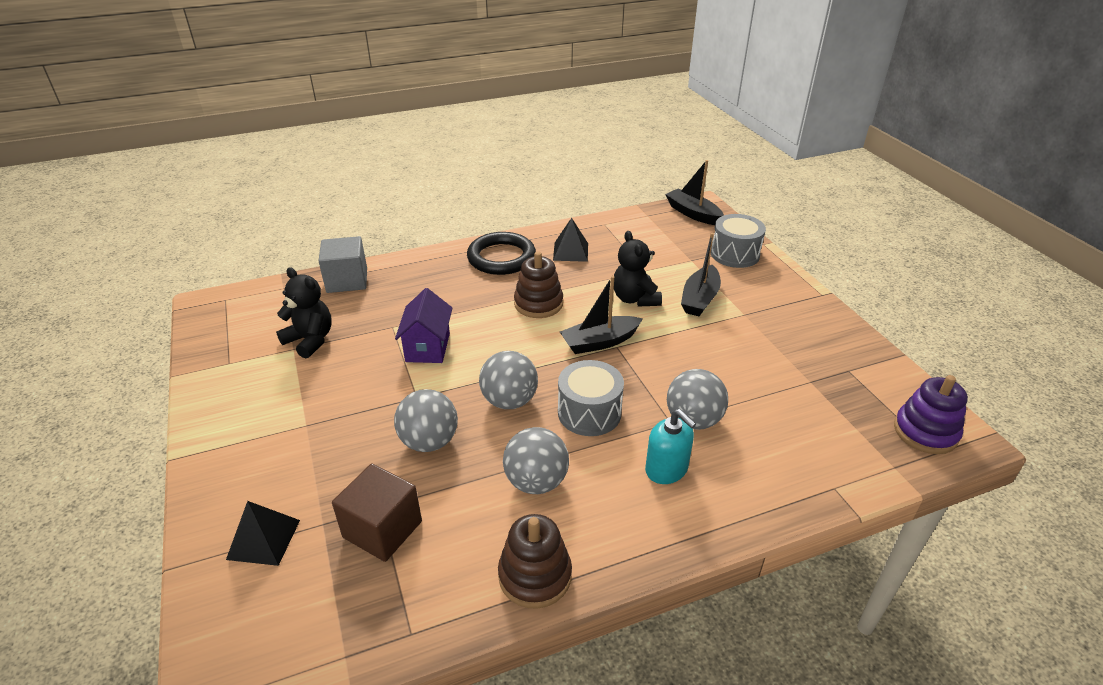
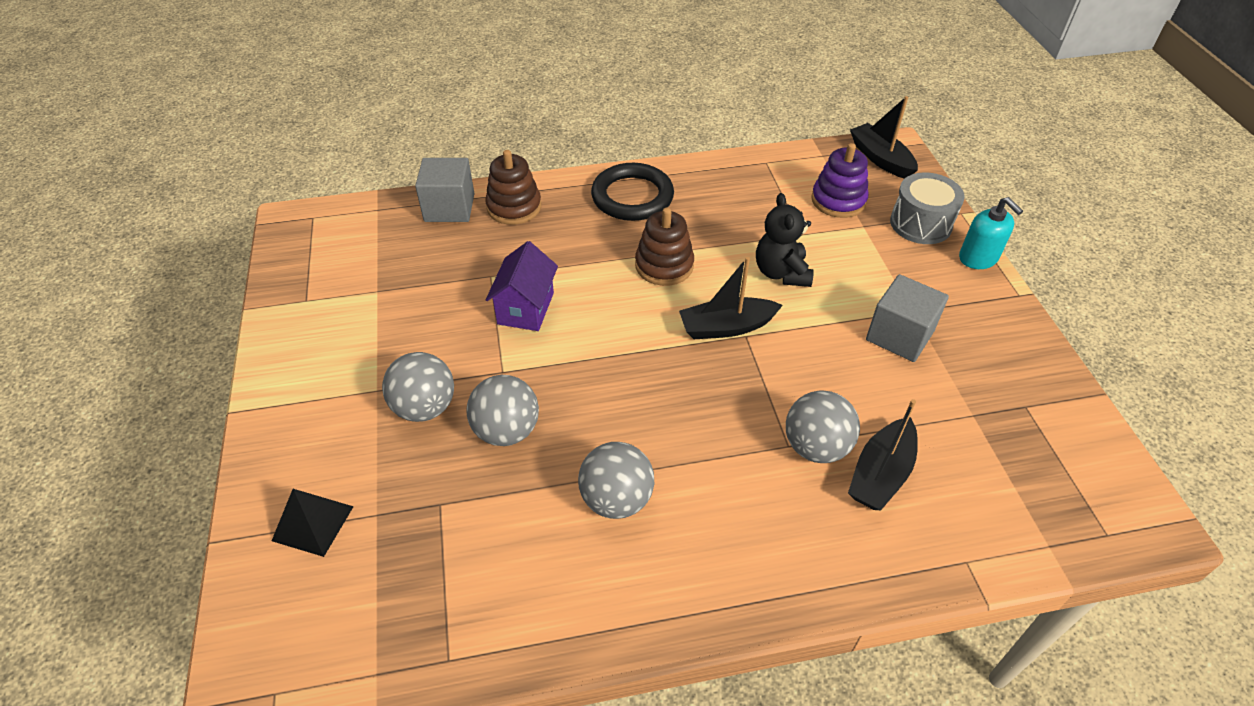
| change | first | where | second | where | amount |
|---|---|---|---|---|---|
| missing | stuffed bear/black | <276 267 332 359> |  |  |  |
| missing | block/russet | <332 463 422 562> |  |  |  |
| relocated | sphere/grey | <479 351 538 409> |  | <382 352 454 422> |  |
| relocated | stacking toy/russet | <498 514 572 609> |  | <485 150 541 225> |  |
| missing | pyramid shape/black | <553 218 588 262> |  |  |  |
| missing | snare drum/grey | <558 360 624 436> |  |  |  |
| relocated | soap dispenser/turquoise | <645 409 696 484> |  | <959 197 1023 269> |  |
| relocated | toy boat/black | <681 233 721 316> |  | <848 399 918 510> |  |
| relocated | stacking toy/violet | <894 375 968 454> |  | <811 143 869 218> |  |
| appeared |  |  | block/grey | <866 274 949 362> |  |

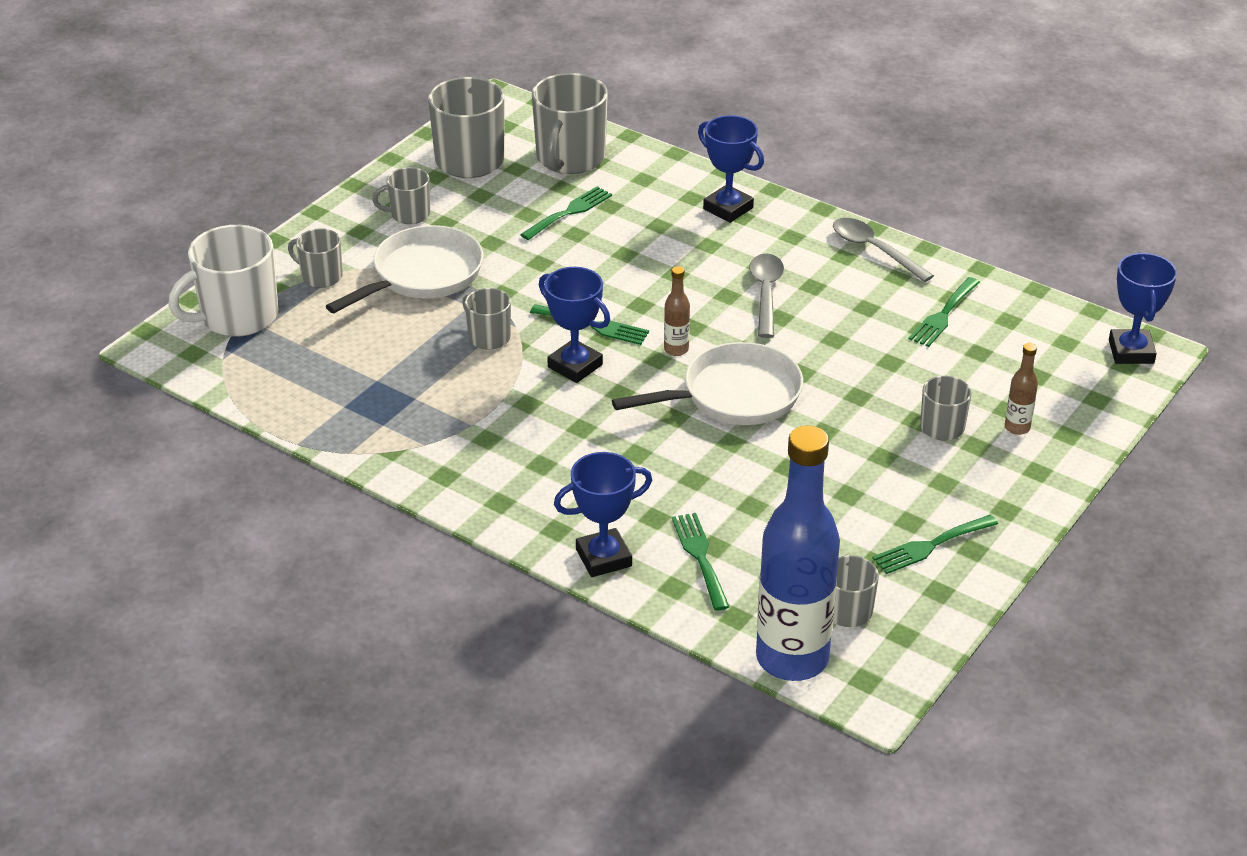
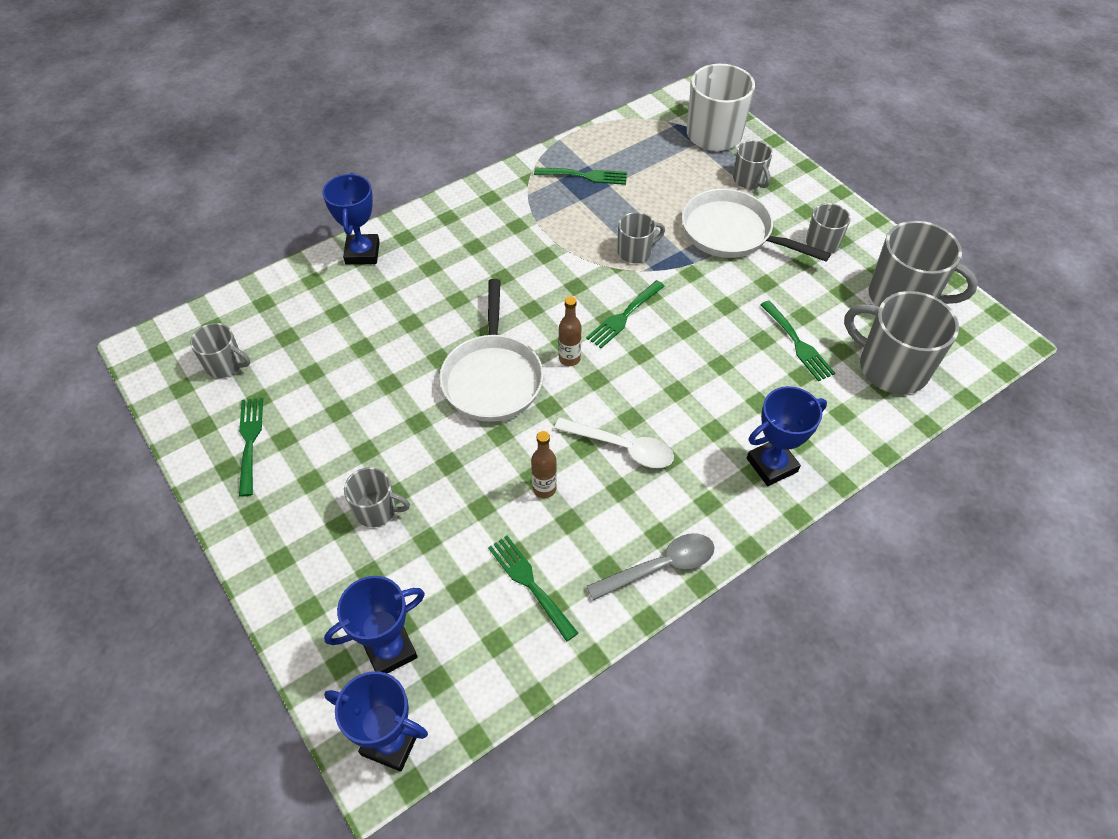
| change | first | where | second | where | amount |
|---|---|---|---|---|---|
| spun | mug/grey | <288 228 342 288> |  | <733 140 773 189> | 105 degrees clockwise |
| spun | pan/snow-white | <326 225 483 313> |  | <682 189 831 262> | 150 degrees clockwise |
| relocated | trophy/blue | <539 267 610 383> |  | <324 576 425 673> |  |
| relocated | table fork/green | <672 513 730 611> |  | <534 168 627 185> |  |
| colour | teaspoon/grey | <749 254 784 338> | teaspoon/snow-white | <554 417 674 468> |  |
| missing | drink bottle/blue | <756 426 840 681> |  |  |  |
| relocated | drink bottle/russet | <1005 343 1038 435> |  | <531 431 557 498> |  |

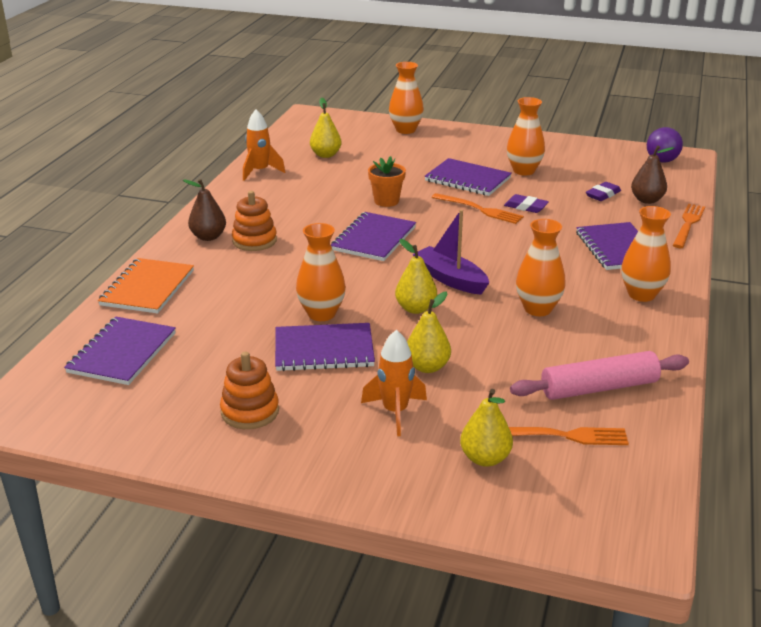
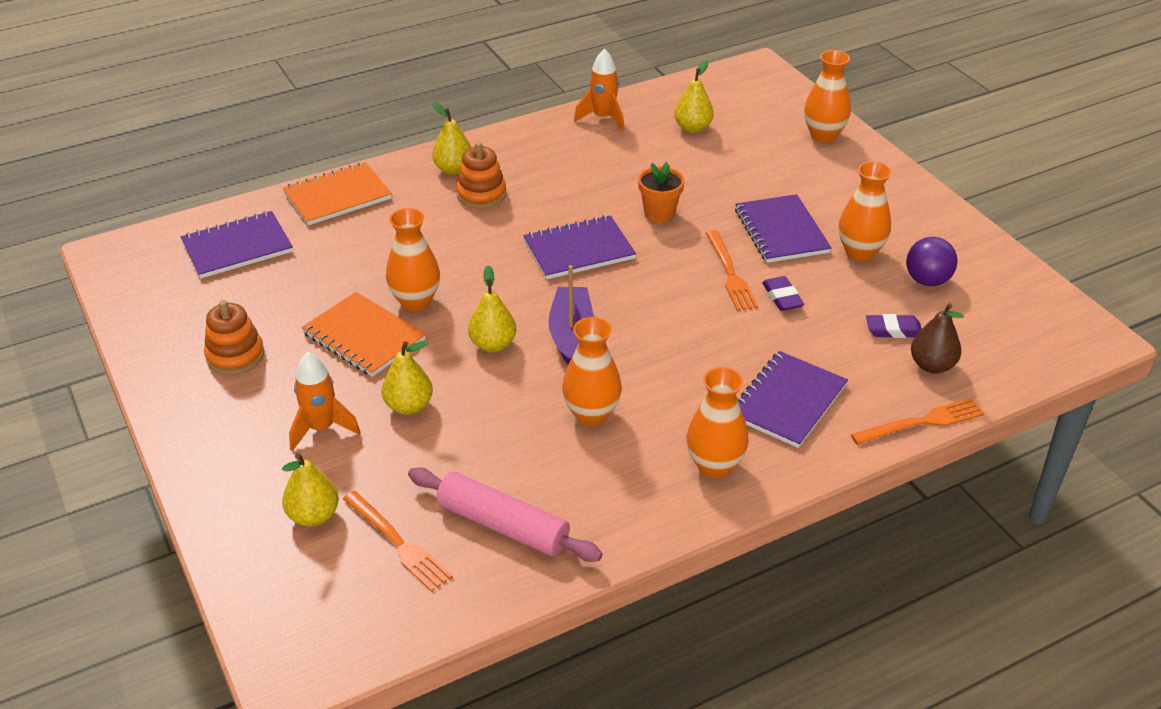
| change | first | where | second | where | amount |
|---|---|---|---|---|---|
| colour | toy pear/russet | <183 179 226 241> | toy pear/golden | <432 102 472 175> |  |
| colour | notepad/violet | <275 323 375 371> | notepad/bright orange | <301 292 426 377> |  |
| relocated | sphere/violet | <647 127 683 163> |  | <906 237 958 286> |  |

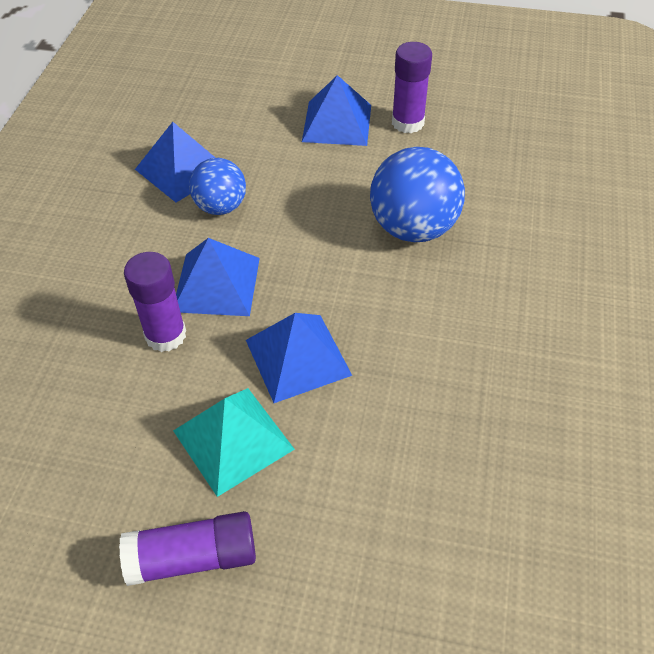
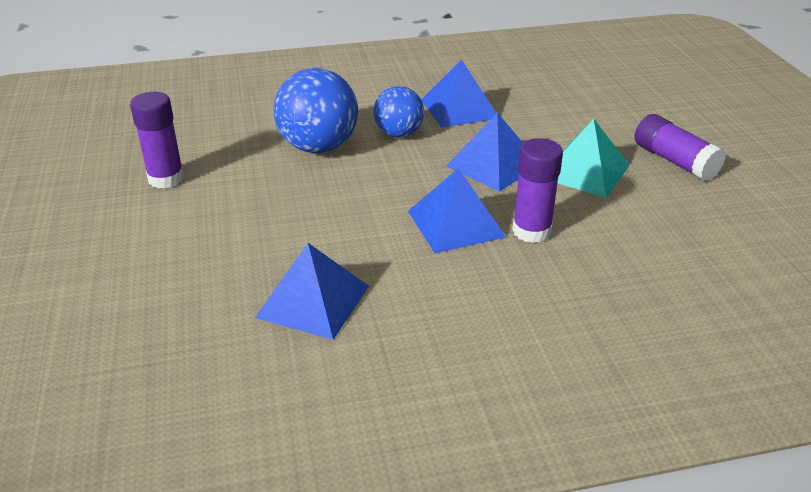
| change | first | where | second | where | amount |
|---|---|---|---|---|---|
| relocated | sphere/blue | <189 158 246 215> |  | <374 86 424 137> |  |
| relocated | pyramid shape/blue | <302 75 371 146> |  | <421 60 496 128> |  |

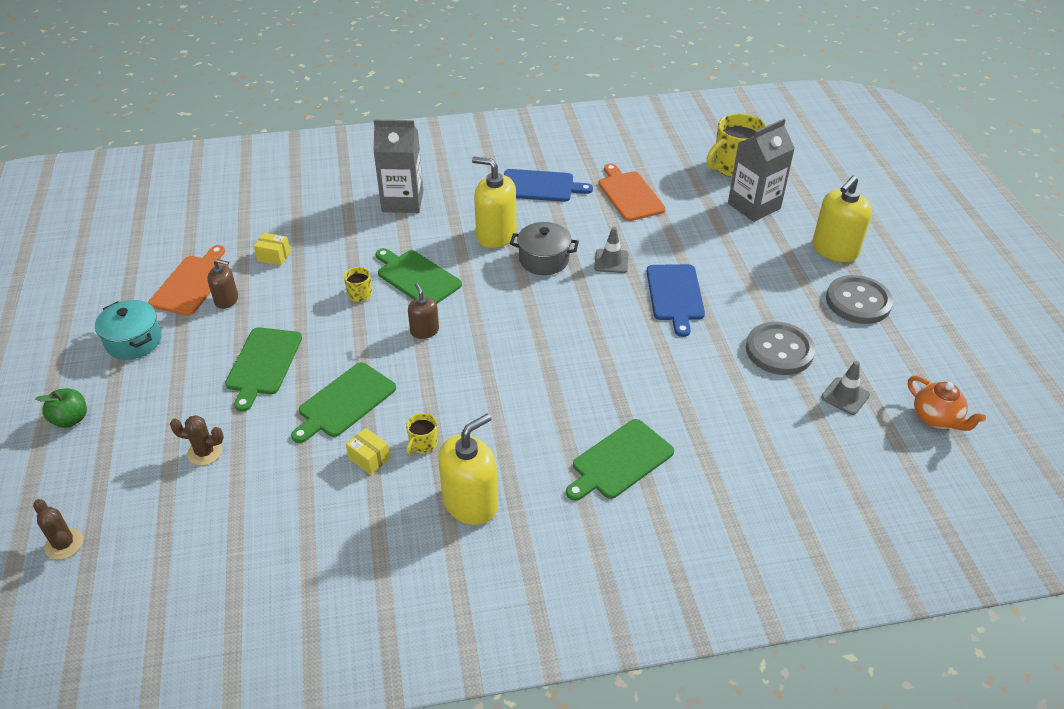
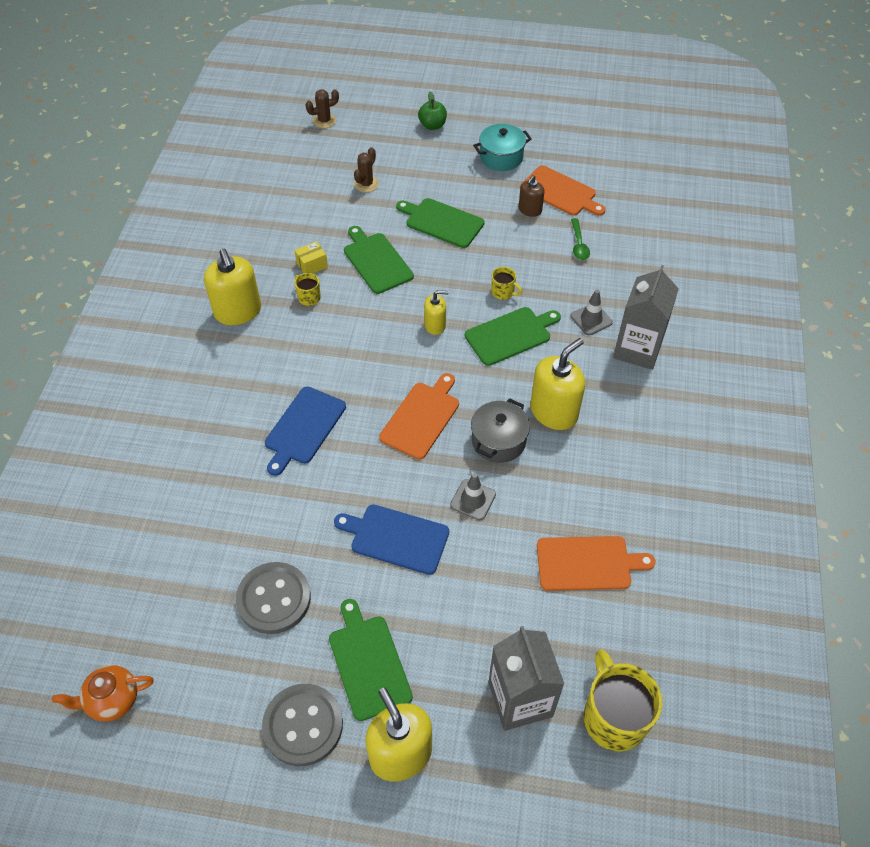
| change | first | where | second | where | amount |
|---|---|---|---|---|---|
| exchanged | package/golden | <254 233 291 266> | teaspoon/green | <571 218 590 260> |  |
| colour | soap dispenser/russet | <408 283 439 339> | soap dispenser/golden | <424 290 448 335> |  |
| relocated | cutting board/blue | <504 169 593 202> |  | <265 386 346 476> |  |
| relocated | cutting board/green | <566 419 674 501> |  | <329 599 413 721> |  |
| relocated | road cone/grey | <821 361 870 415> |  | <570 290 613 336> |  |
| appeared |  |  | cutting board/bright orange | <379 373 459 460> |  |

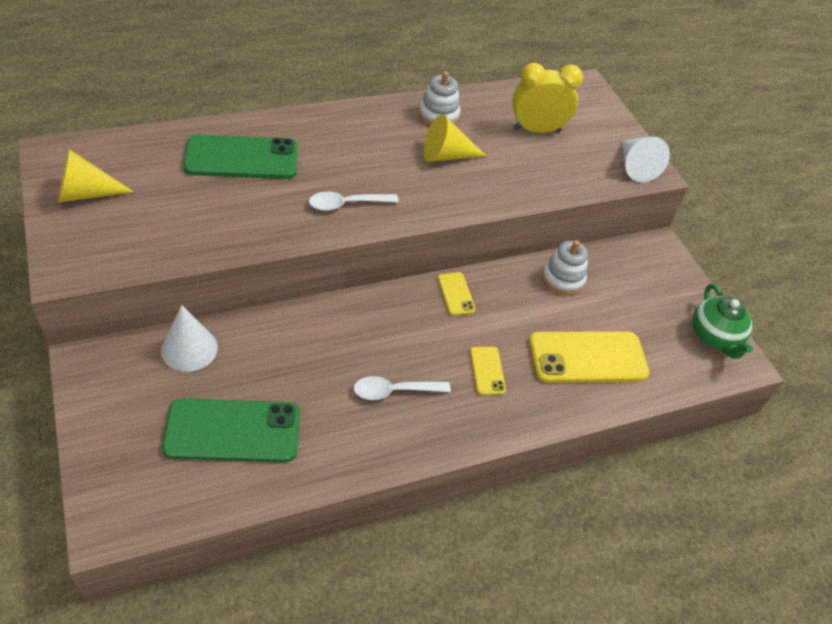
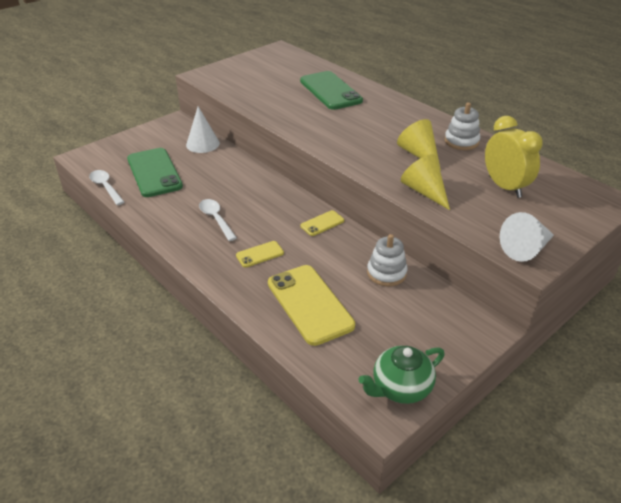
| change | first | where | second | where | amount |
|---|---|---|---|---|---|
| relocated | cone/golden | <58 149 134 203> |  | <401 154 450 210> |  |
| relocated | teaspoon/snow-white | <309 192 399 211> |  | <89 170 124 205> |  |

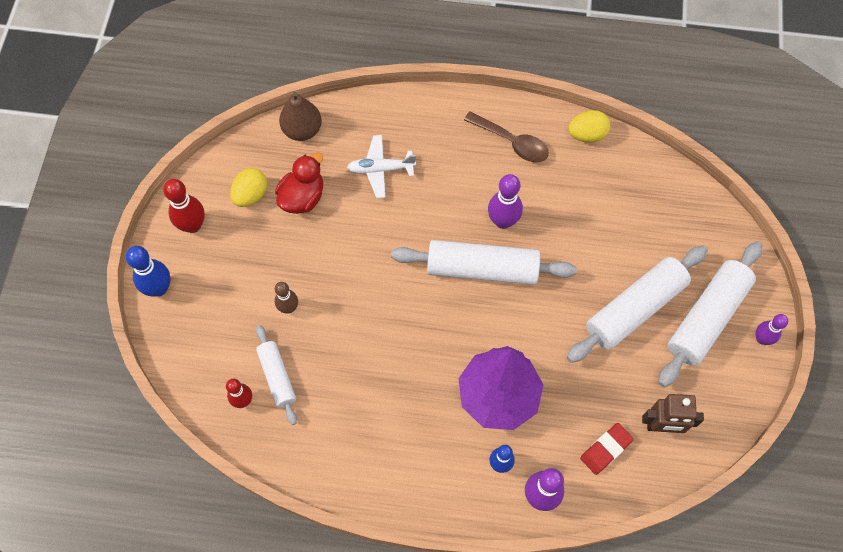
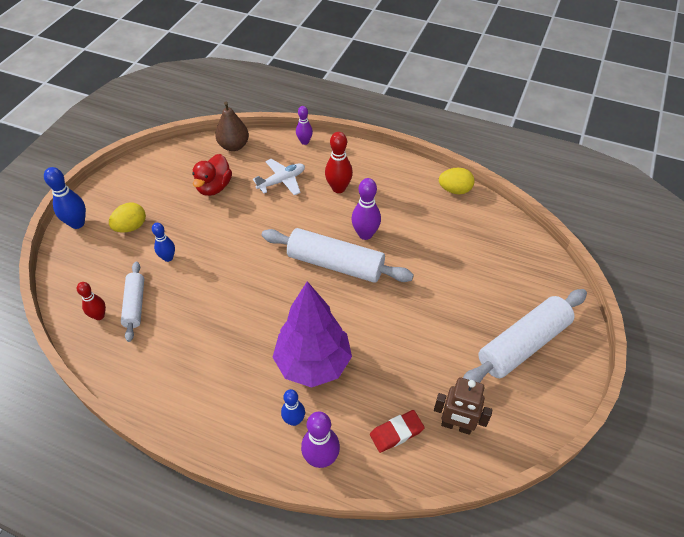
| change | first | where | second | where | amount |
|---|---|---|---|---|---|
| relocated | skittle/red | <163 179 205 233> |  | <325 132 353 193> |  |
| relocated | toy egg/golden | <230 168 268 207> |  | <109 202 146 233> |  |
| spun | toy duck/red | <275 152 323 214> |  | <192 154 232 196> | 150 degrees clockwise |
| colour | skittle/russet | <275 282 298 314> | skittle/blue | <152 223 175 262> |  |
| spun | plane/snow-white | <347 135 416 198> |  | <253 159 305 195> | 135 degrees clockwise |
| missing | teaspoon/russet | <464 111 549 162> |  |  |  |
| missing | dough roller/snow-white | <567 245 708 363> |  |  |  |
| relocated | skittle/violet | <756 314 788 345> |  | <296 106 313 145> |  |

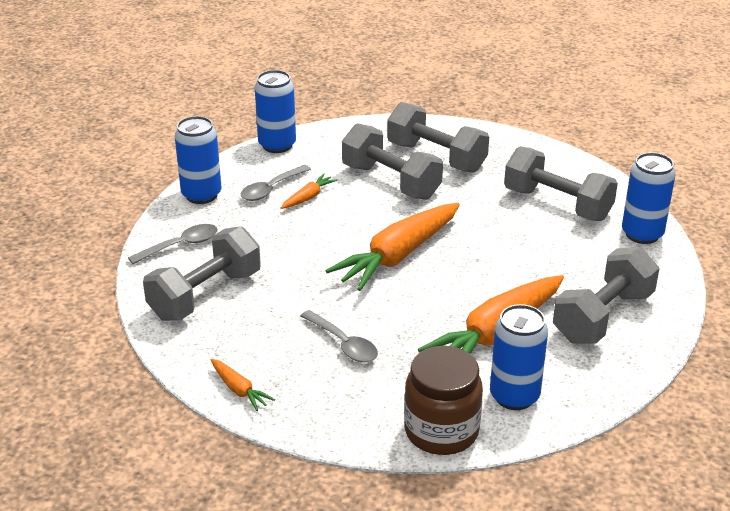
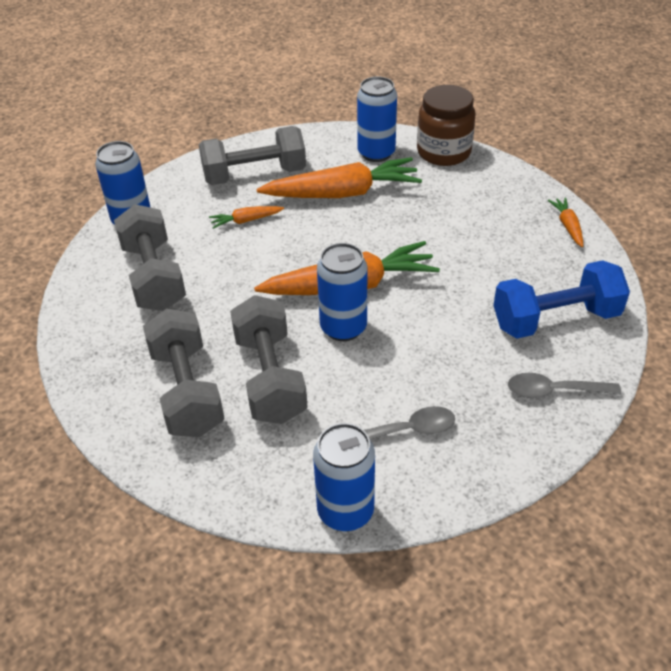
| change | first | where | second | where | amount |
|---|---|---|---|---|---|
| colour | hand weight/grey | <143 226 261 321> | hand weight/blue | <493 260 630 338> |  |
| relocated | can/blue | <175 116 221 204> |  | <317 243 367 341> |  |
| relocated | carrot/bright orange | <281 174 338 209> |  | <209 206 284 229> |  |
| missing | teaspoon/grey | <301 310 378 363> |  |  |  |

